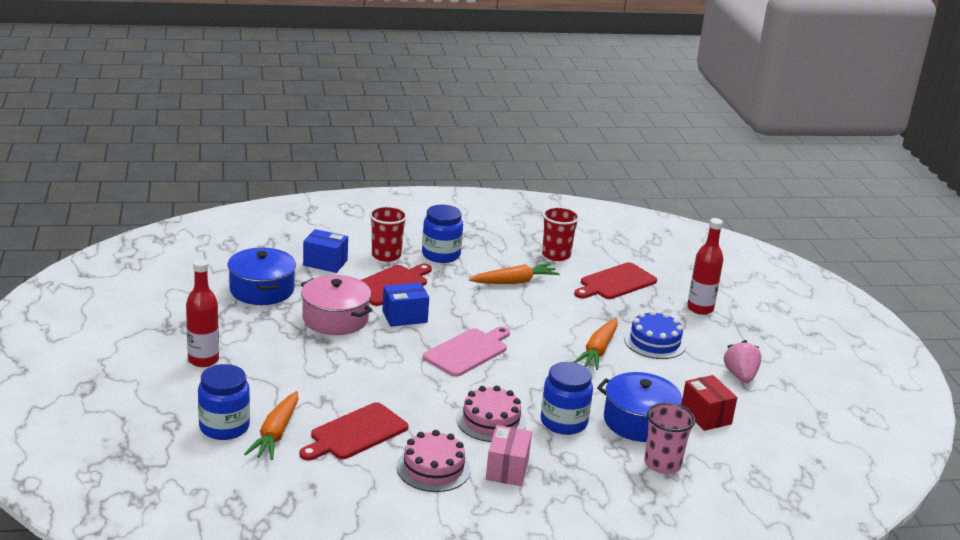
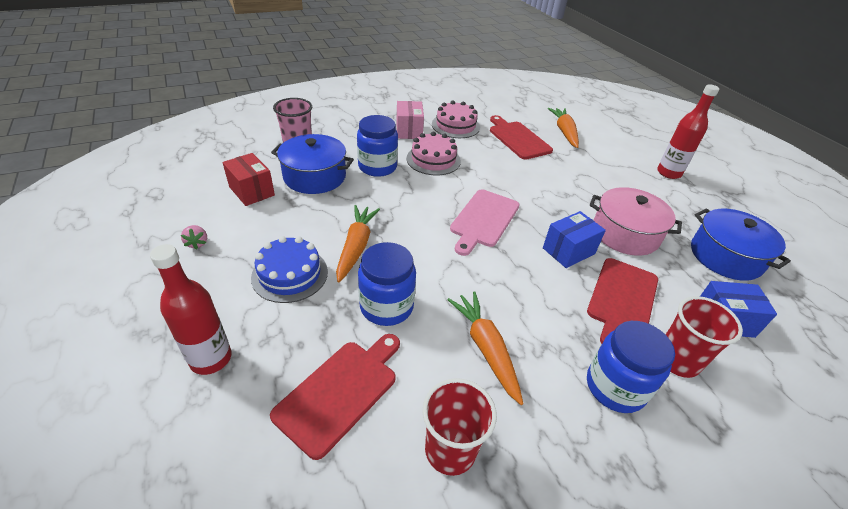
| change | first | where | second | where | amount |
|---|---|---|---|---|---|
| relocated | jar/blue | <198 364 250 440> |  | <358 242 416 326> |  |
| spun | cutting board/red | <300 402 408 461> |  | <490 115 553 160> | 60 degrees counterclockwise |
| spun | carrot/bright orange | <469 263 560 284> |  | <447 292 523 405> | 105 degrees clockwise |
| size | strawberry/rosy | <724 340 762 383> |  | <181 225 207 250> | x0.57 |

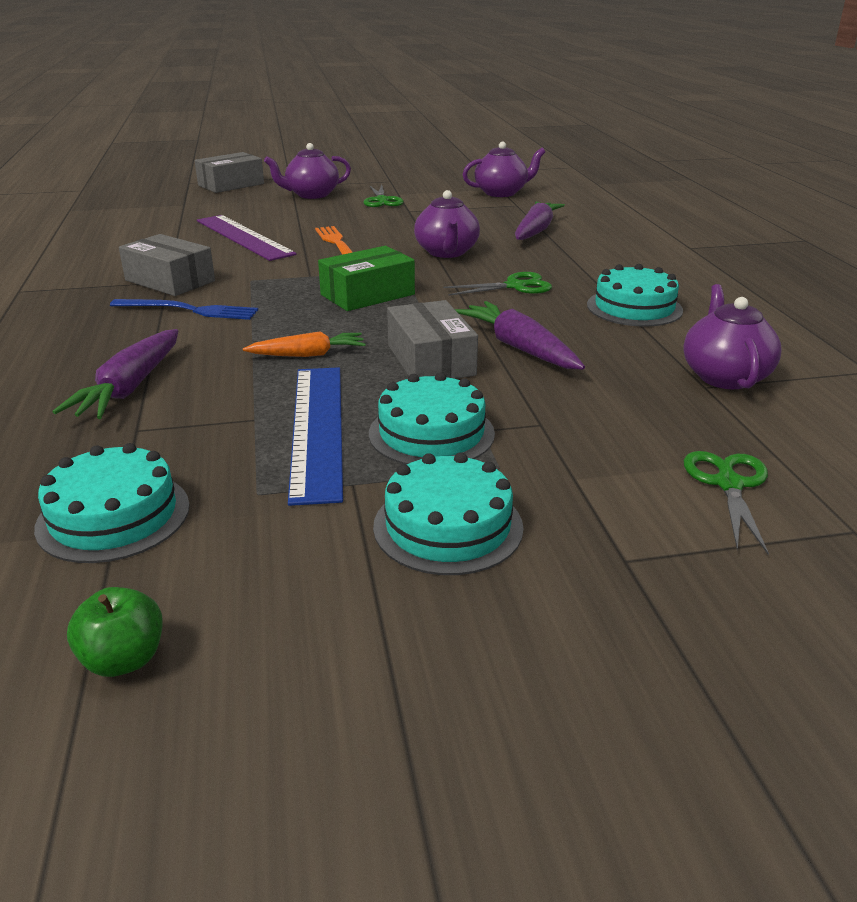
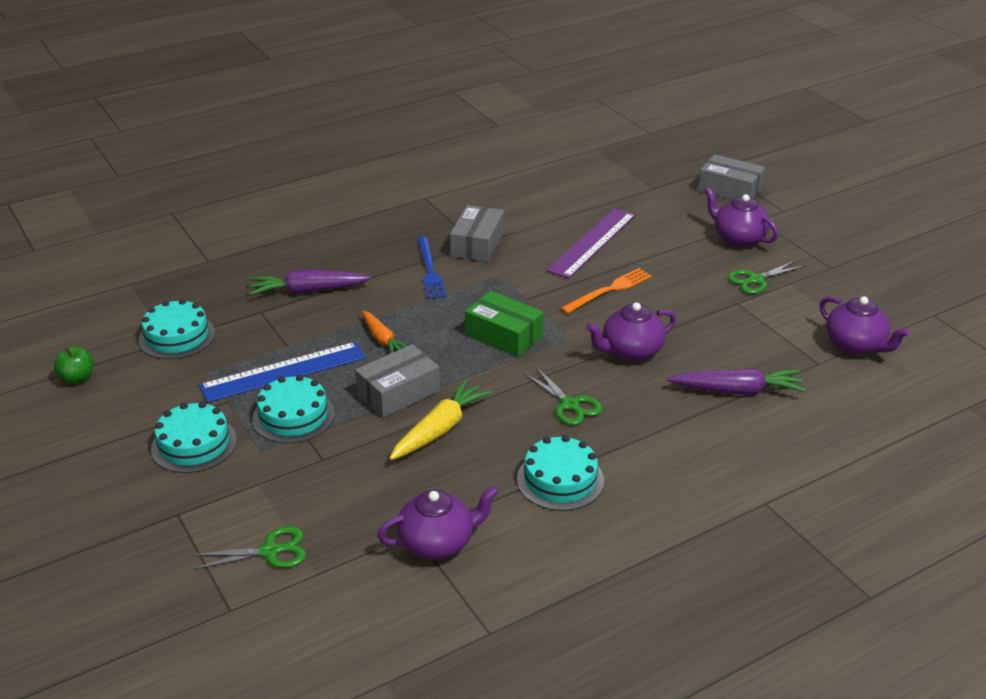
| change | first | where | second | where | amount |
|---|---|---|---|---|---|
| colour | carrot/violet | <455 301 585 370> | carrot/golden | <389 379 492 460> |  |

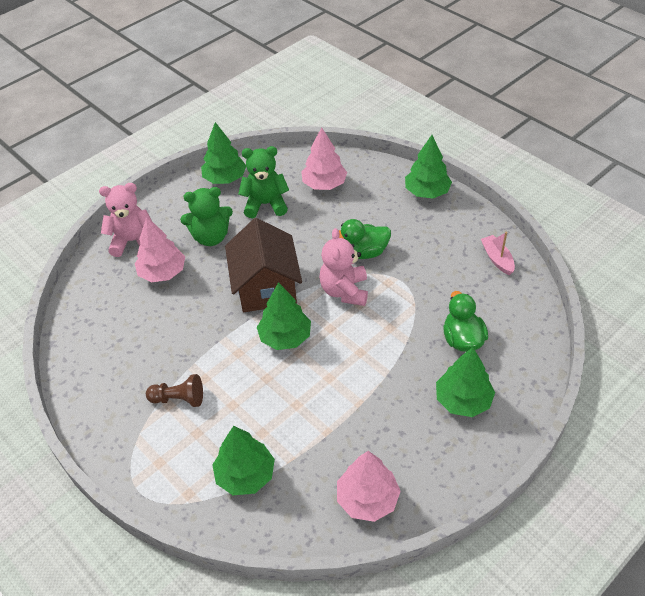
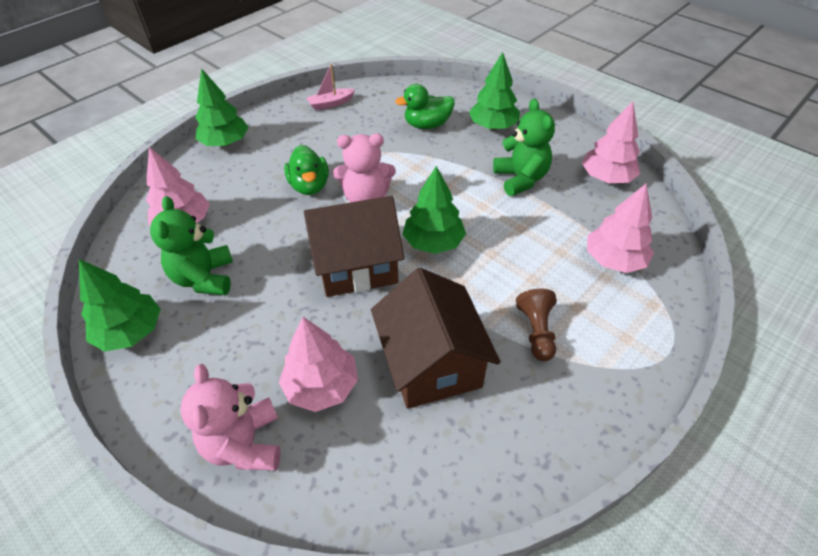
| change | first | where | second | where | amount |
|---|---|---|---|---|---|
| relocated | stuffed bear/green | <180 187 233 246> |  | <493 99 555 196> |  |
| colour | fir tree/green | <212 426 275 495> | fir tree/rosy | <587 183 654 273> |  |
| appeared |  |  | house/russet | <371 268 501 409> |  |

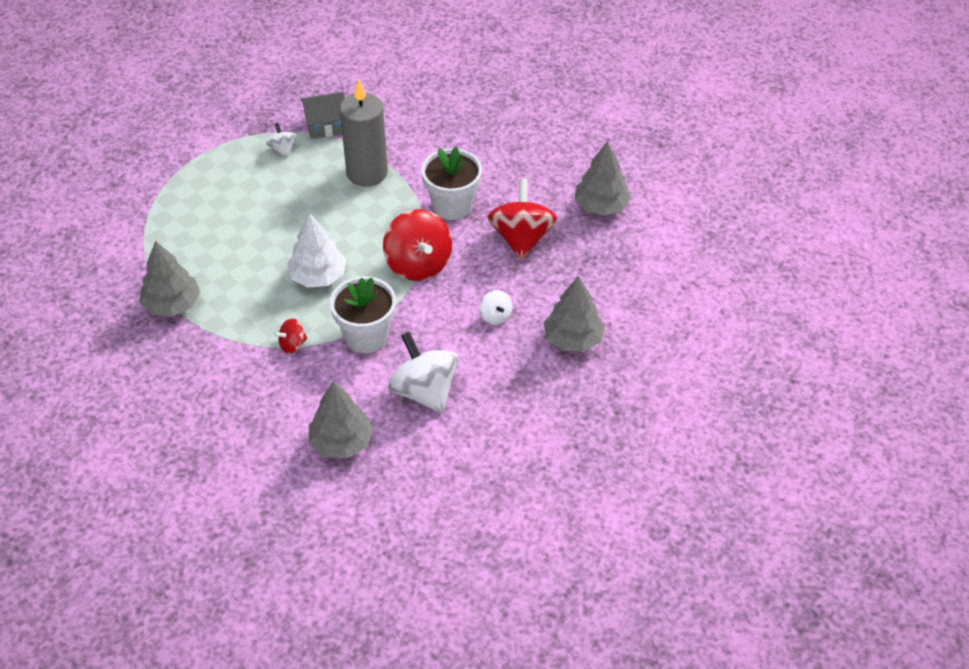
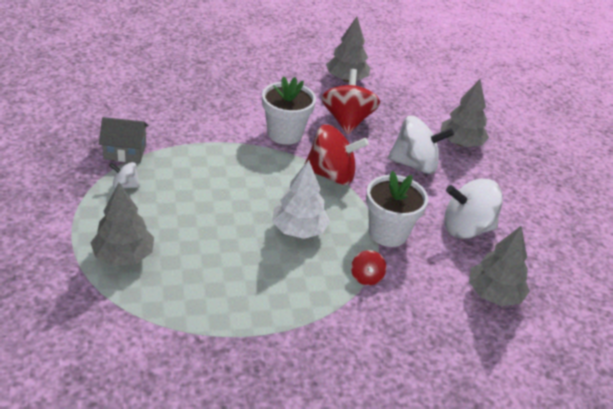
| change | first | where | second | where | amount |
|---|---|---|---|---|---|
| relocated | fir tree/grey | <140 241 200 317> |  | <90 183 154 266> |  |
| spun | house/grey | <301 92 345 139> |  | <99 117 149 163> | 75 degrees clockwise |
| missing | candle/grey | <340 79 388 187> |  |  |  |
| size | spinning top/snow-white | <479 290 513 325> |  | <388 116 454 174> | x2.08 |
| spun | spinning top/red | <487 179 558 260> |  | <321 69 380 135> | 60 degrees clockwise |

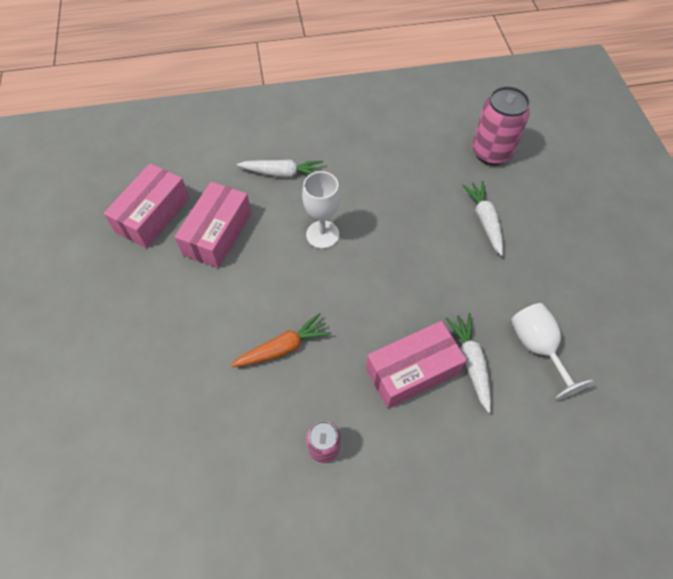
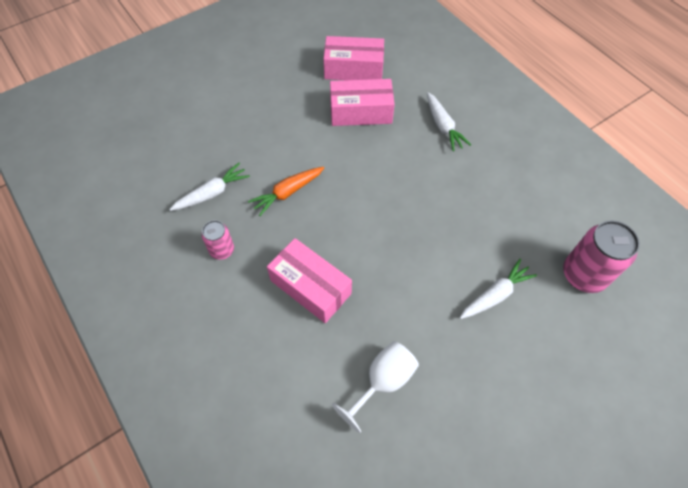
| change | first | where | second | where | amount |
|---|---|---|---|---|---|
| spun | carrot/bright orange | <231 313 331 367> |  | <248 167 324 216> | 105 degrees clockwise |
| missing | chalice/snow-white | <302 171 340 249> |  |  |  |
| relocated | carrot/snow-white | <446 313 491 413> |  | <169 163 250 211> |  |

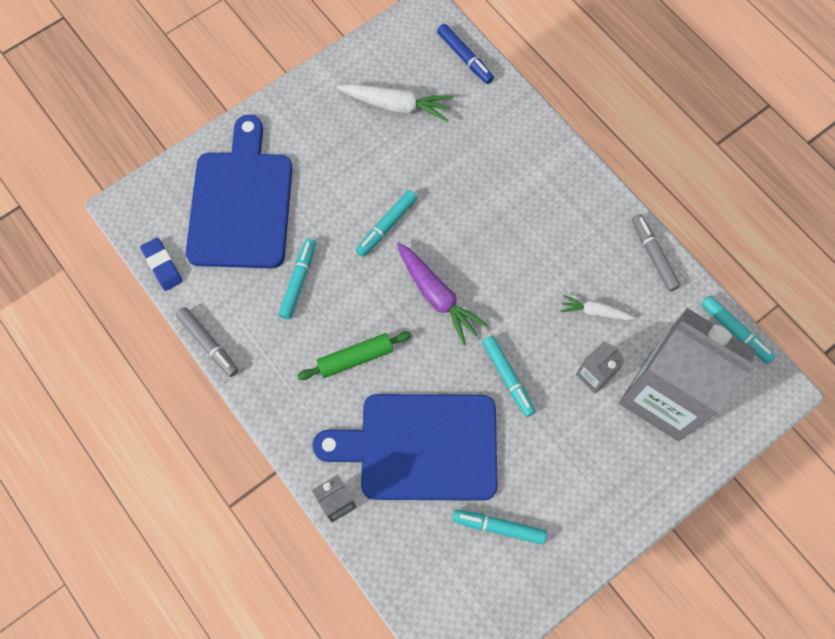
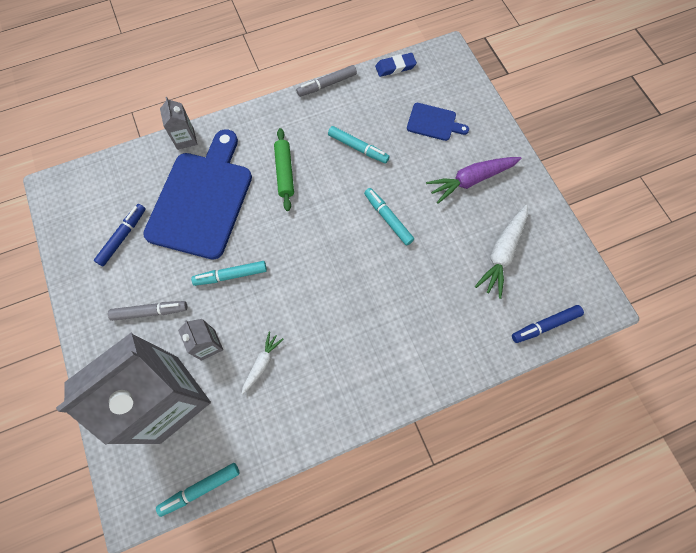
| change | first | where | second | where | amount |
|---|---|---|---|---|---|
| size | cutting board/blue | <186 115 293 268> |  | <407 103 469 141> | x0.46 |
| relocated | carrot/violet | <397 242 489 345> |  | <426 157 521 204> |  |
| colour | marker pen/turquoise | <452 510 547 545> | marker pen/blue | <94 204 146 266> |  |
| relocated | marker pen/grey | <632 214 680 291> |  | <108 301 187 321> |  |

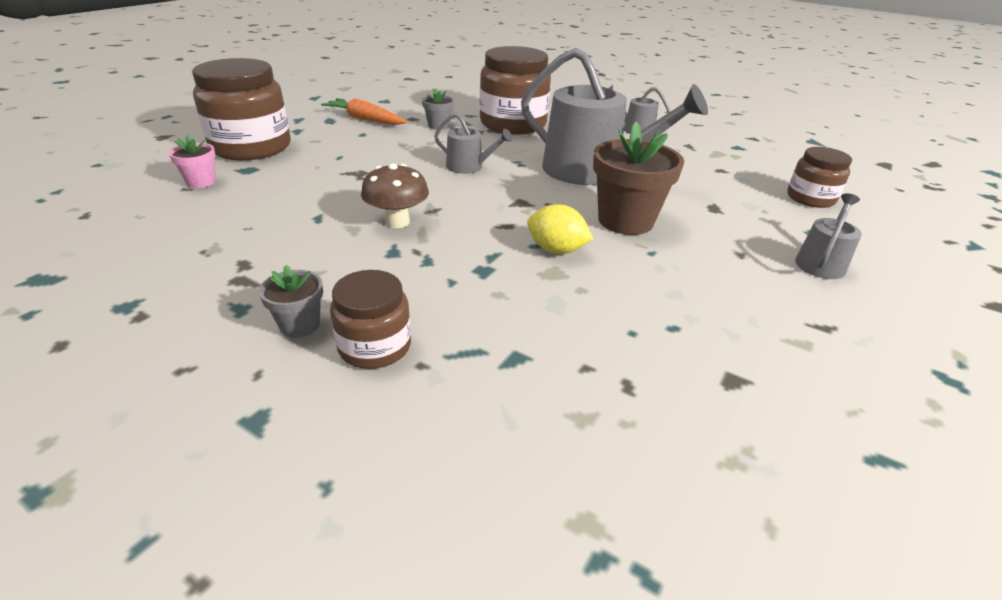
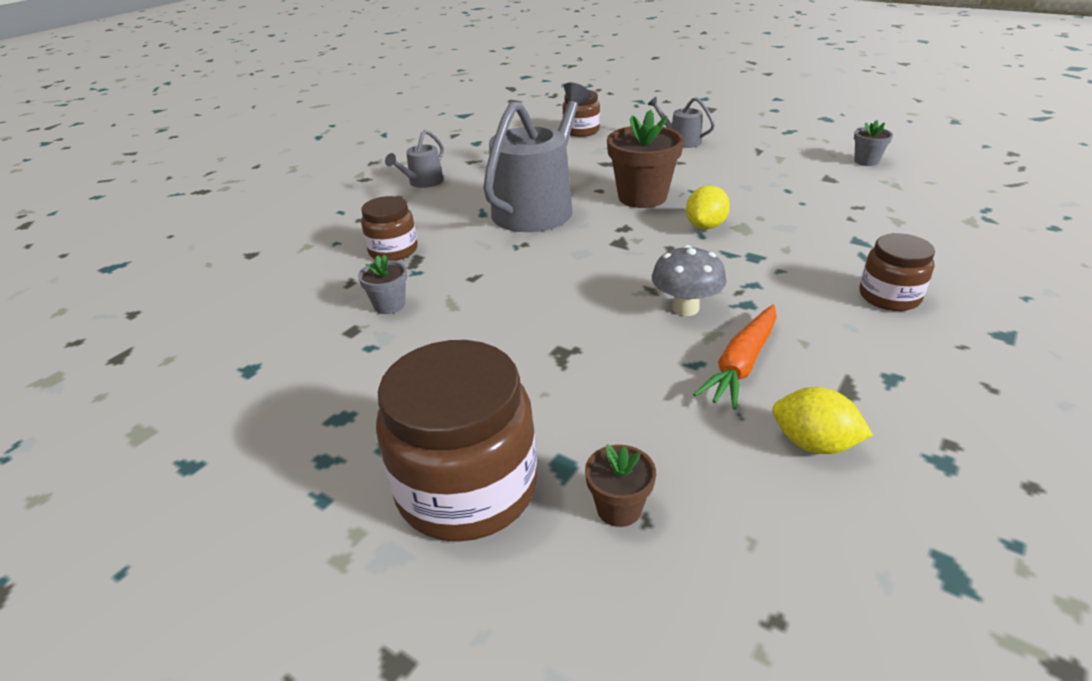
| change | first | where | second | where | amount |
|---|---|---|---|---|---|
| colour | plant pot/rosy | <168 135 216 188> | plant pot/russet | <585 444 656 527> |  |
| relocated | plant pot/grey | <259 265 323 338> |  | <854 120 893 166> |  |
| relocated | carrot/bright orange | <321 98 407 125> |  | <693 305 777 410> |  |
| colour | mushroom/russet | <361 164 429 228> | mushroom/grey | <652 245 726 316> |  |
| missing | watering pot/grey | <434 113 513 174> |  |  |  |
| size | jar/russet | <480 46 551 134> |  | <361 196 418 261> | x0.55 |
| appeared |  |  | toy lemon/golden | <772 387 873 454> |  |

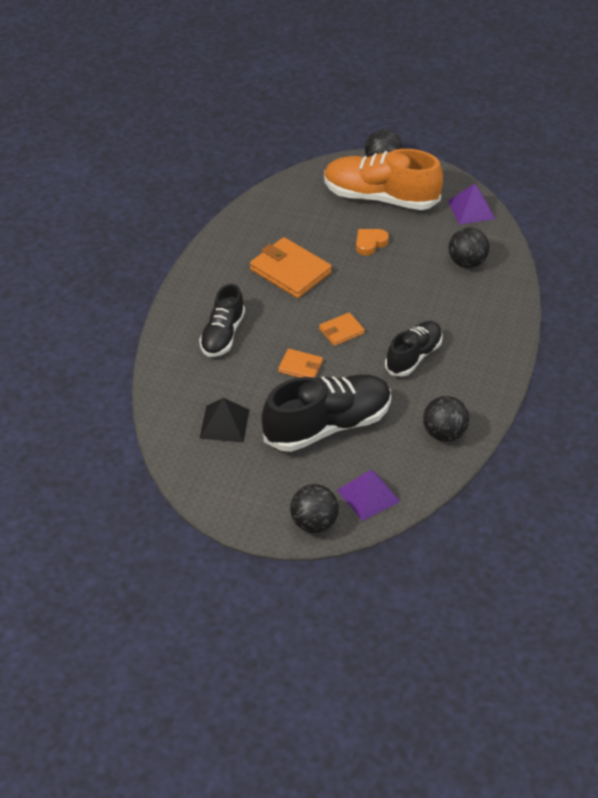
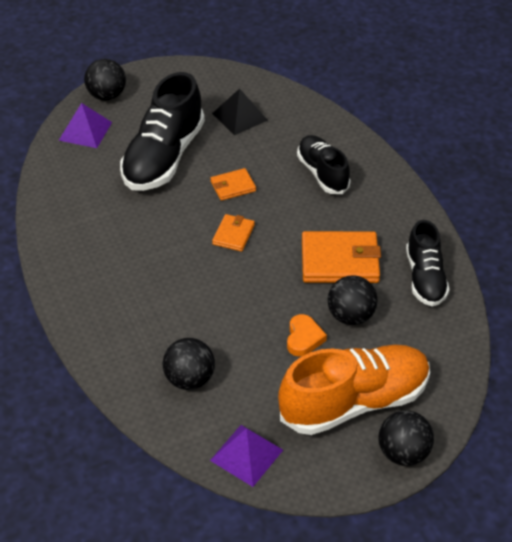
| change | first | where | second | where | amount |
|---|---|---|---|---|---|
| relocated | shoe/black | <385 321 443 377> |  | <406 220 450 307> |  |
| relocated | sphere/black | <423 396 469 442> |  | <328 275 378 325> |  |

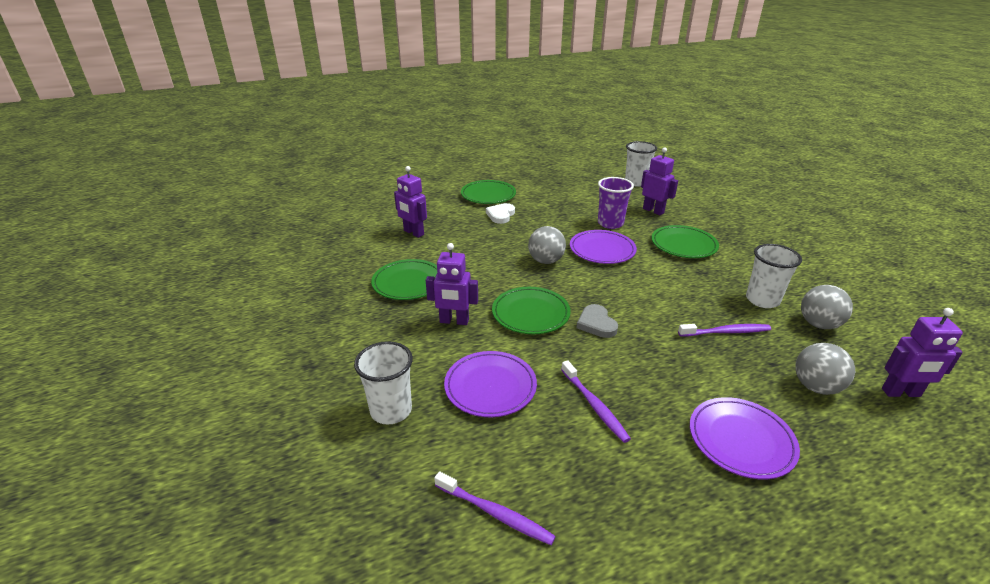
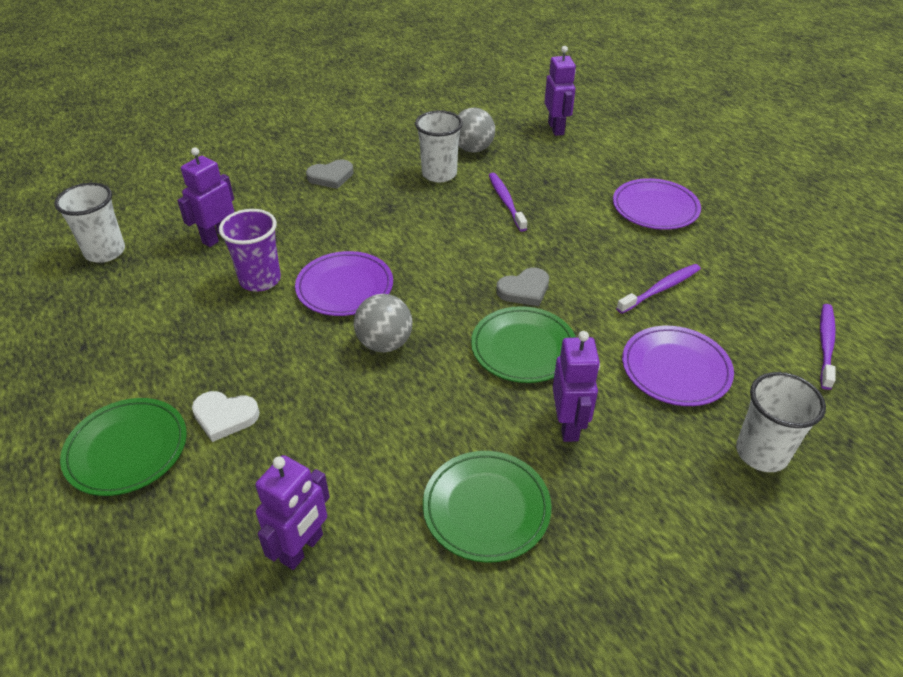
| change | first | where | second | where | amount |
|---|---|---|---|---|---|
| missing | plate/green | <651 225 719 258> |  |  |  |
| missing | sphere/grey | <795 343 855 395> |  |  |  |
| appeared |  |  | heart/grey | <306 159 354 189> |  |

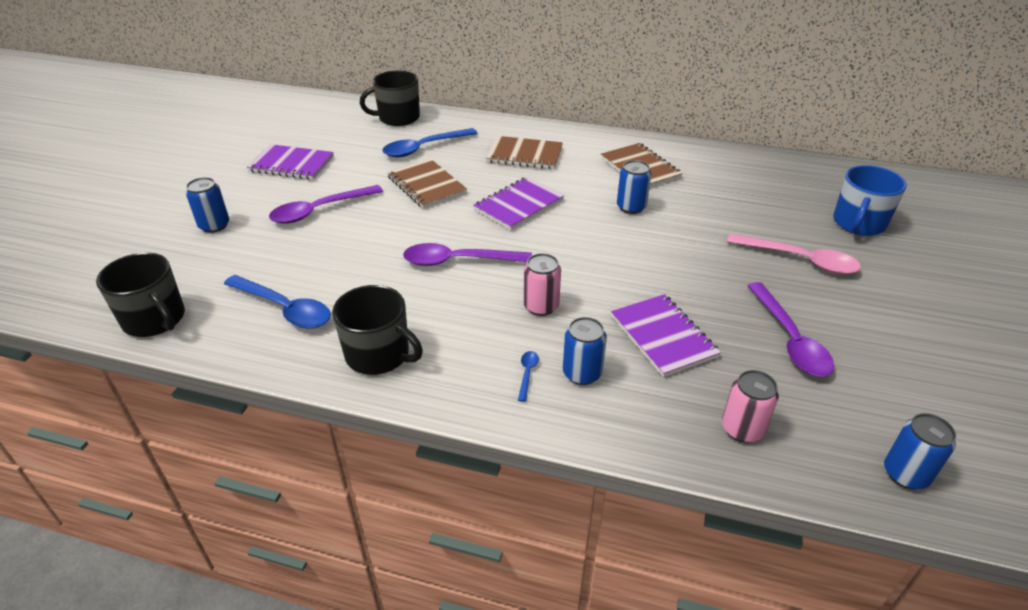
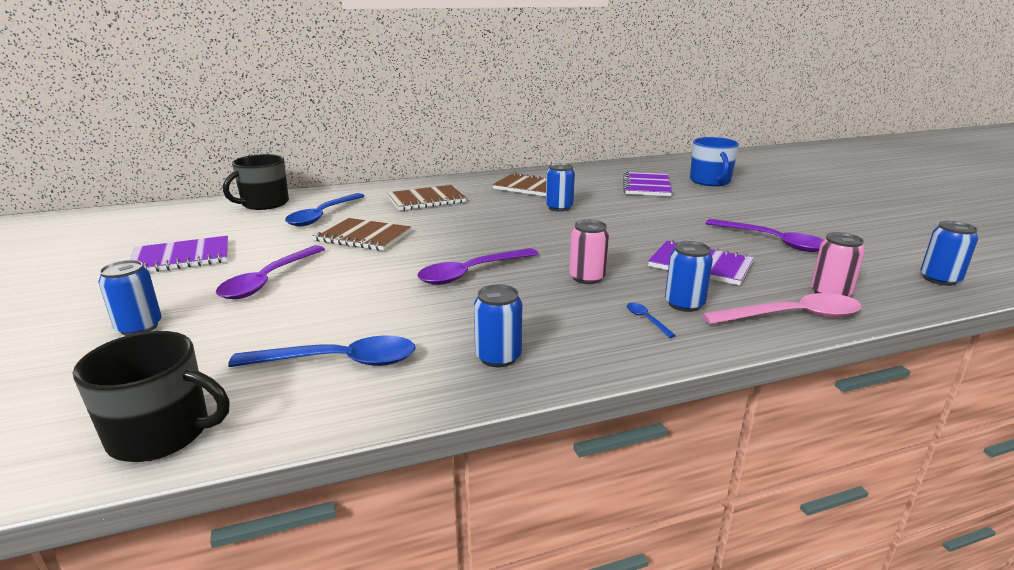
| change | first | where | second | where | amount |
|---|---|---|---|---|---|
| exchanged | mug/black | <332 285 423 375> | can/blue | <474 284 522 368> |  |
| relocated | notepad/violet | <473 177 564 230> |  | <623 172 672 196> |  |
| relocated | teaspoon/rosy | <727 233 861 274> |  | <702 293 861 324> |  |

